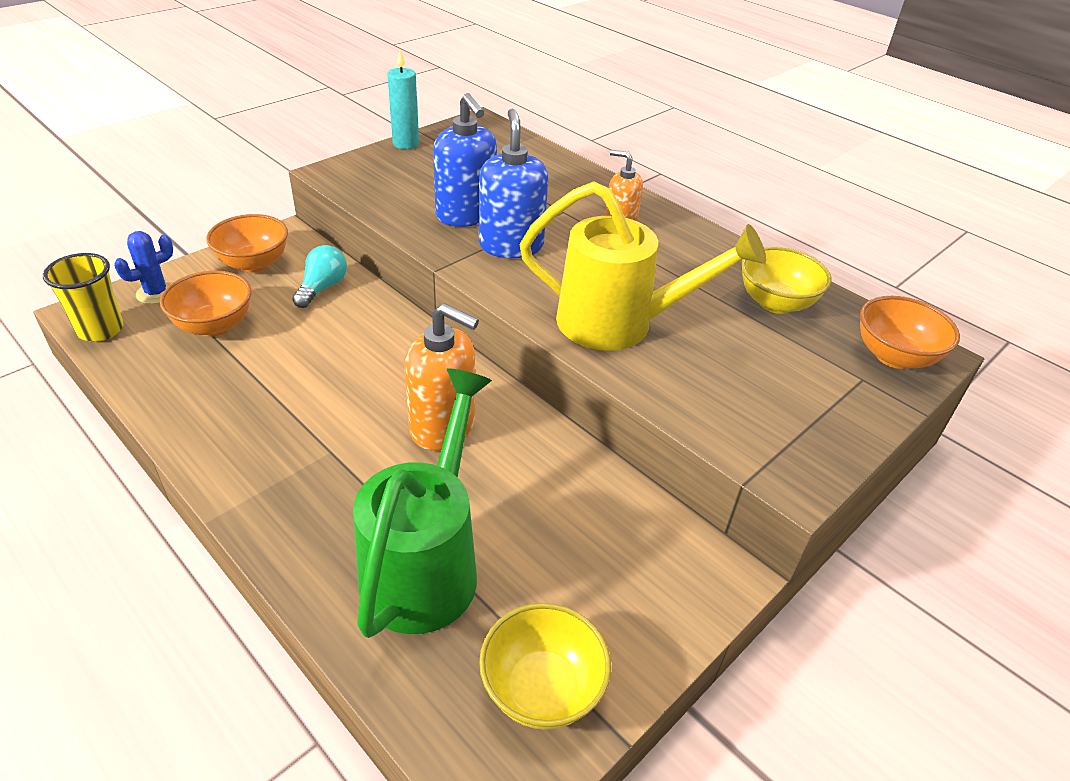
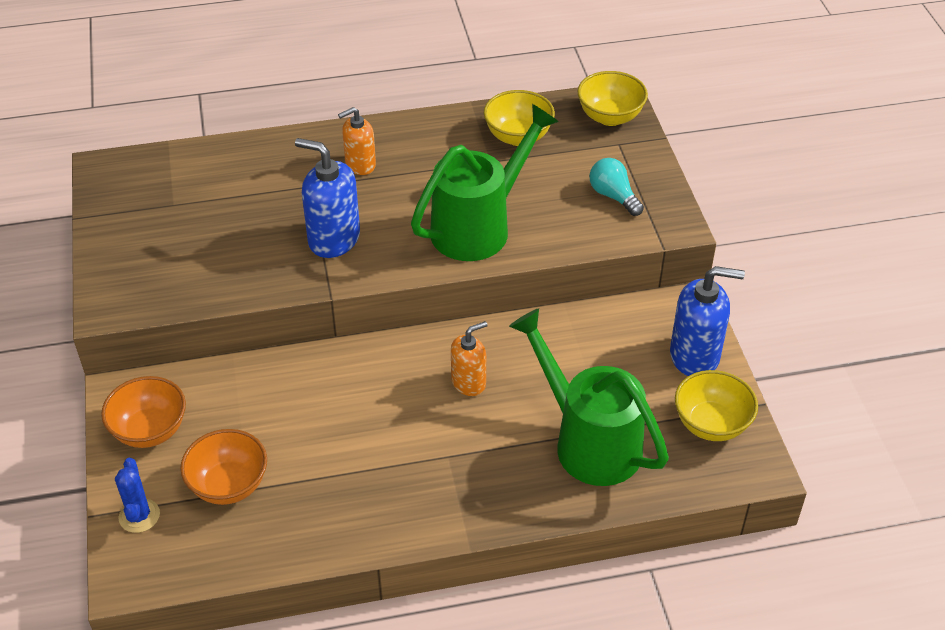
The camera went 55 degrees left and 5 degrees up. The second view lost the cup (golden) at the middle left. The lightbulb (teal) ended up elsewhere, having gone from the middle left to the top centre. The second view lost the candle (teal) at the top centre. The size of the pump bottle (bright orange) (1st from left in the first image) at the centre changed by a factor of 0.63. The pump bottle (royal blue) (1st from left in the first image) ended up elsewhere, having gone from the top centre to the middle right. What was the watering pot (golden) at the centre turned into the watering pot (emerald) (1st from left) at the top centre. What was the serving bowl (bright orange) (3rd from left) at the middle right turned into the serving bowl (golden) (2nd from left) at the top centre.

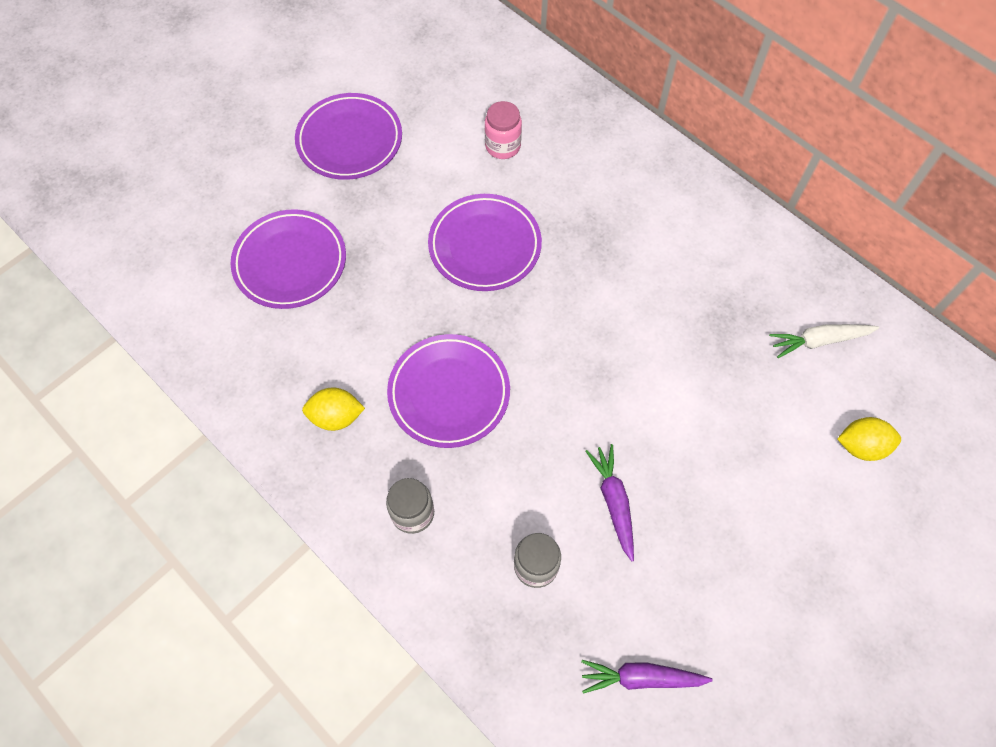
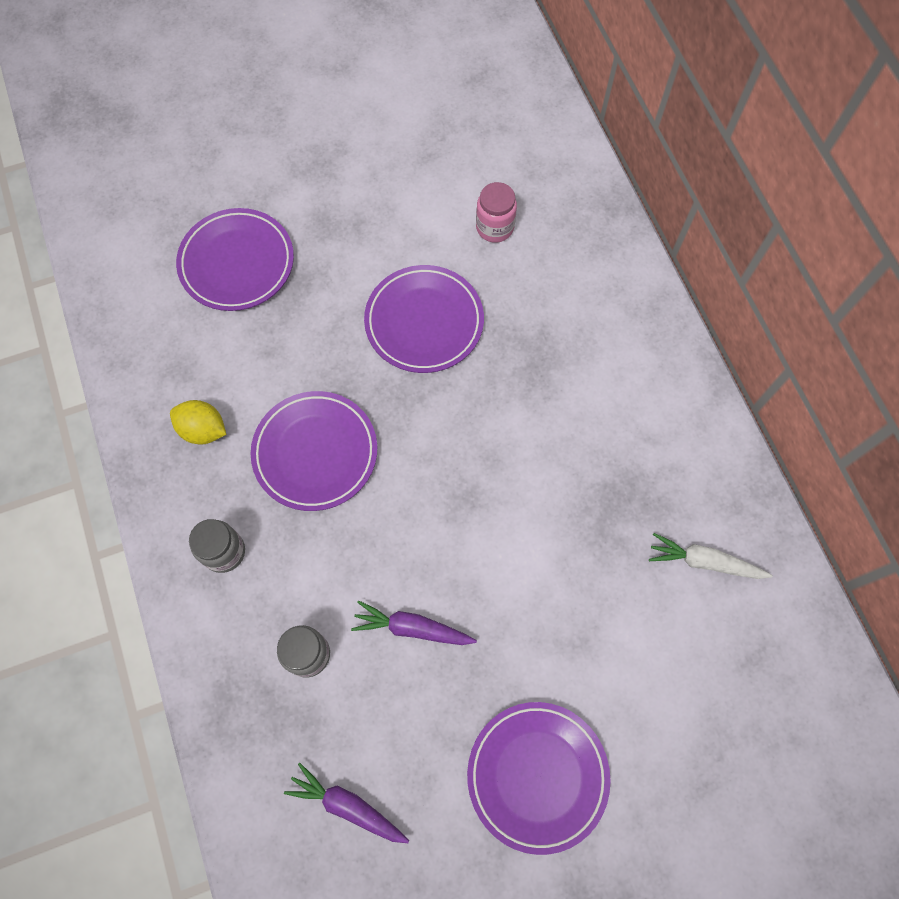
The camera went 25 degrees right and 5 degrees up. The flat dish (purple) (2nd from left in the first image) ended up elsewhere, having gone from the top centre to the bottom centre. The root vegetable (purple) (1st from left in the first image) at the bottom centre ended up facing another way, 90 degrees counterclockwise from before. The second view lost the toy lemon (golden) (2nd from left) at the middle right.

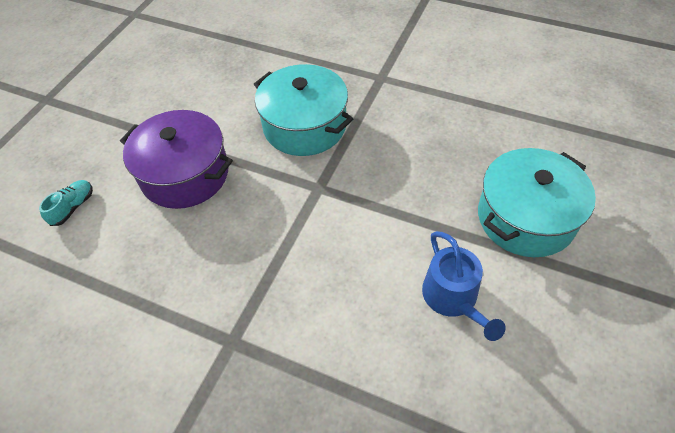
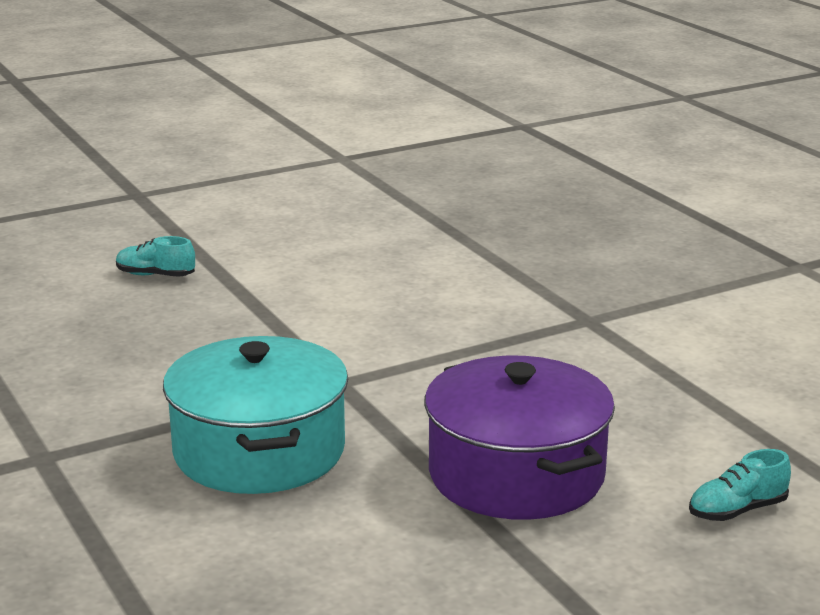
The camera went 145 degrees left and 30 degrees down. The second view lost the watering pot (royal blue) at the middle right. Where the stockpot (teal) (2nd from left) stood at the middle right, the sneaker (teal) (1st from left) came to stand at the middle left.

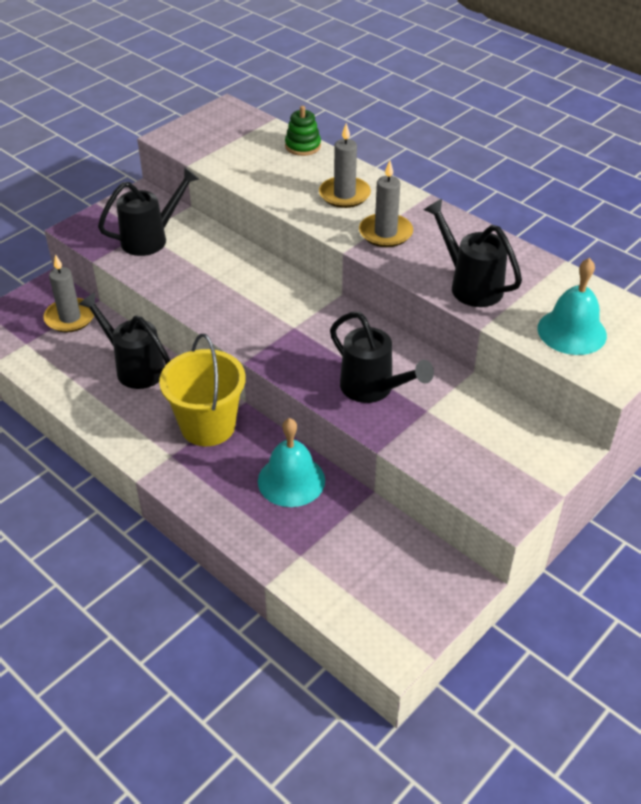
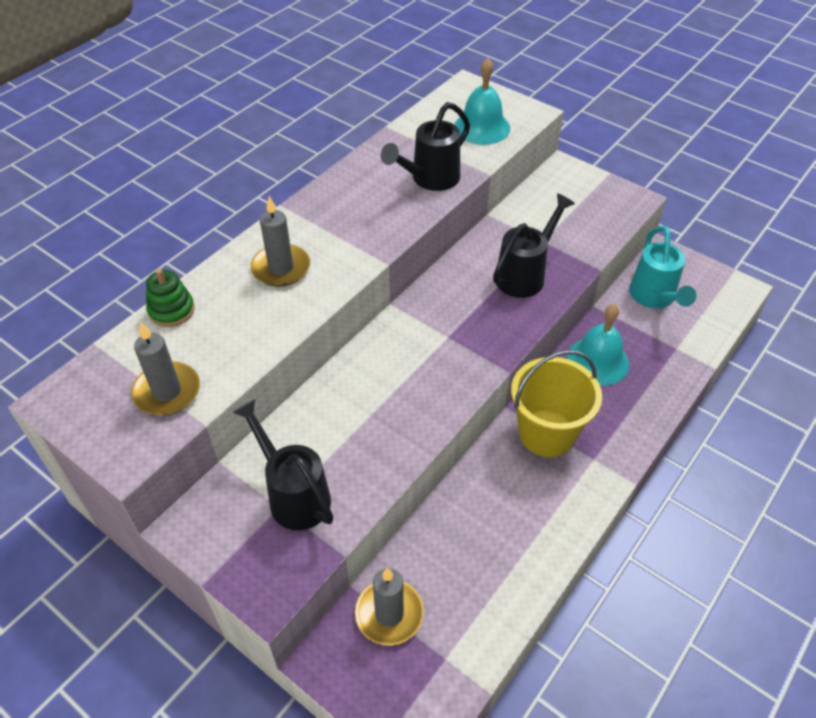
The camera went 95 degrees left and 5 degrees up. The second view lost the watering pot (black) (1st from left) at the middle left. The candle (grey) (3rd from left in the first image) ended up elsewhere, having gone from the top centre to the middle left. The second view gained the watering pot (teal) at the middle right.

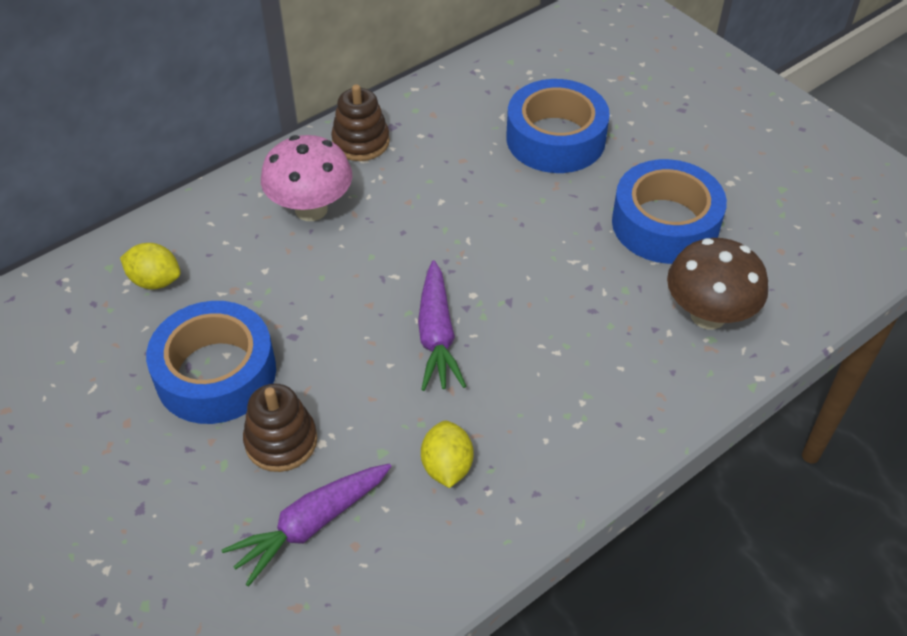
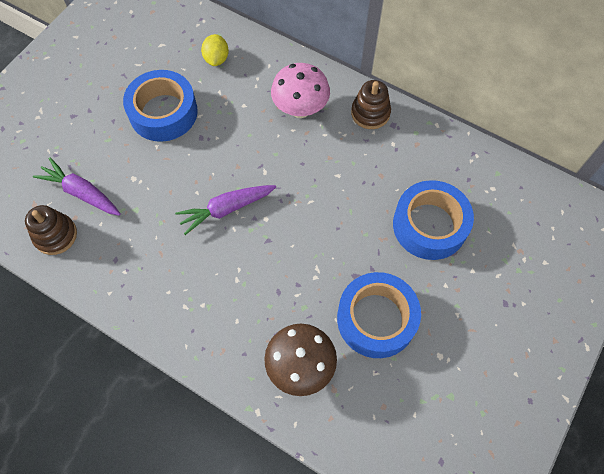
The camera went 70 degrees right and 15 degrees up. The stacking toy (russet) (1st from left) ended up elsewhere, having gone from the bottom left to the middle left. The second view lost the toy lemon (golden) (2nd from left) at the bottom centre.

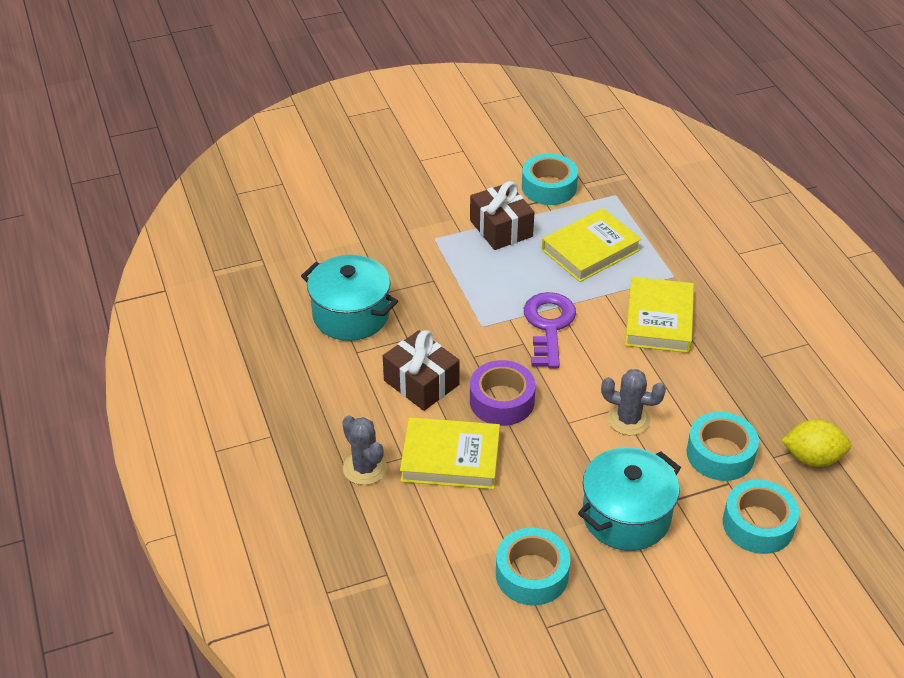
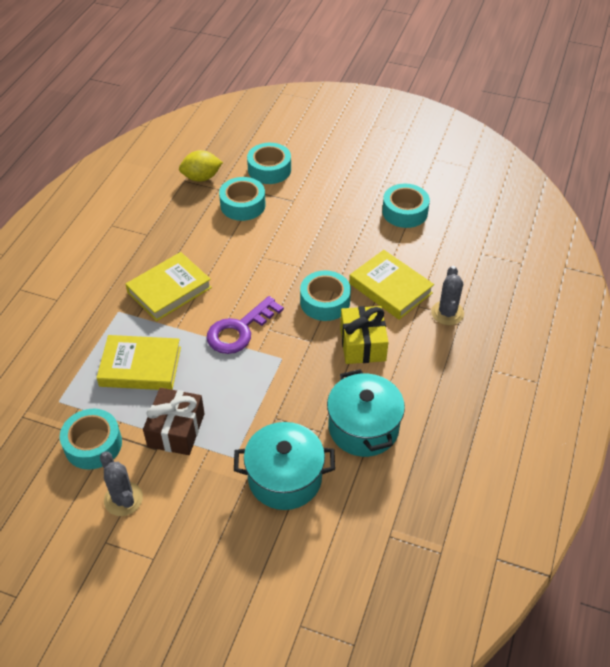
The camera went 140 degrees left and 5 degrees up. What was the present (russet) (1st from left) at the centre turned into the present (golden) at the centre. What was the roll of tape (purple) at the centre turned into the roll of tape (teal) (4th from left) at the centre. The stockpot (teal) (2nd from left in the first image) ended up elsewhere, having gone from the bottom right to the bottom centre. The cactus (grey) (2nd from left in the first image) ended up elsewhere, having gone from the middle right to the bottom left. The toy lemon (golden) at the middle right ended up facing another way, 60 degrees counterclockwise from before.

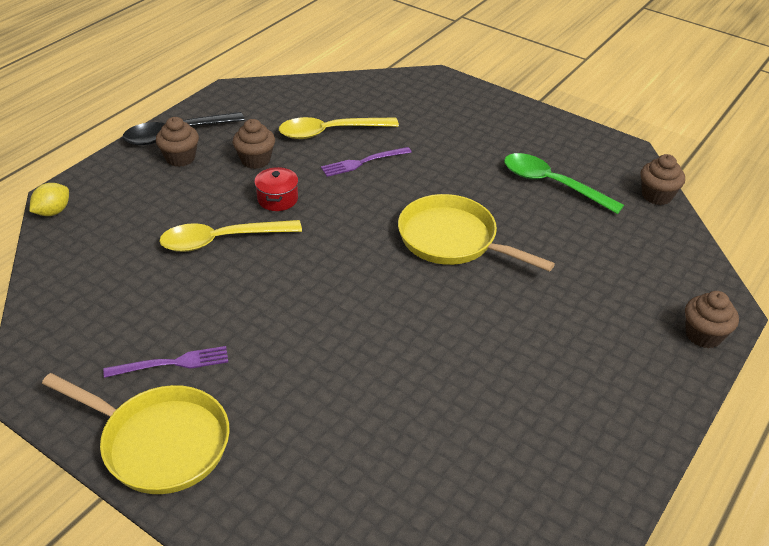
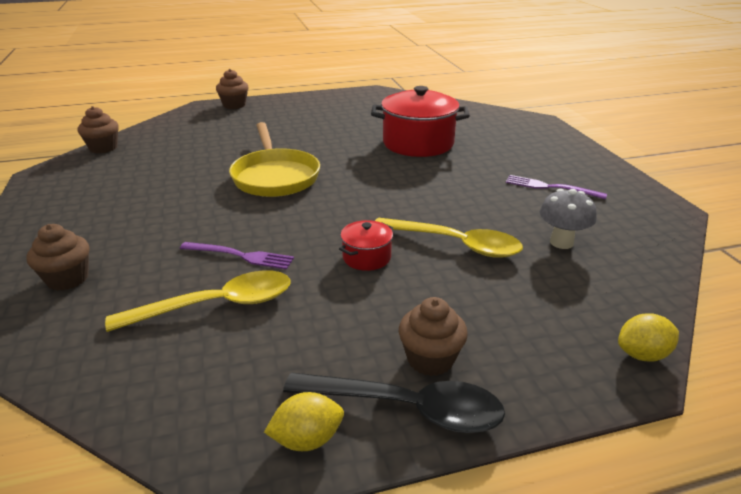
The camera went 140 degrees left and 10 degrees down. The second view lost the pan (golden) (1st from left) at the bottom left. The muffin (russet) (2nd from left in the first image) ended up elsewhere, having gone from the top left to the middle left. The tablespoon (golden) (2nd from left in the first image) at the top centre ended up facing another way, 45 degrees counterclockwise from before. The second view lost the tablespoon (emerald) at the middle right. The second view gained the toy lemon (golden) (1st from left) at the bottom centre. The second view gained the stockpot (scarlet) (2nd from left) at the top centre. The second view gained the mushroom (grey) at the middle right.

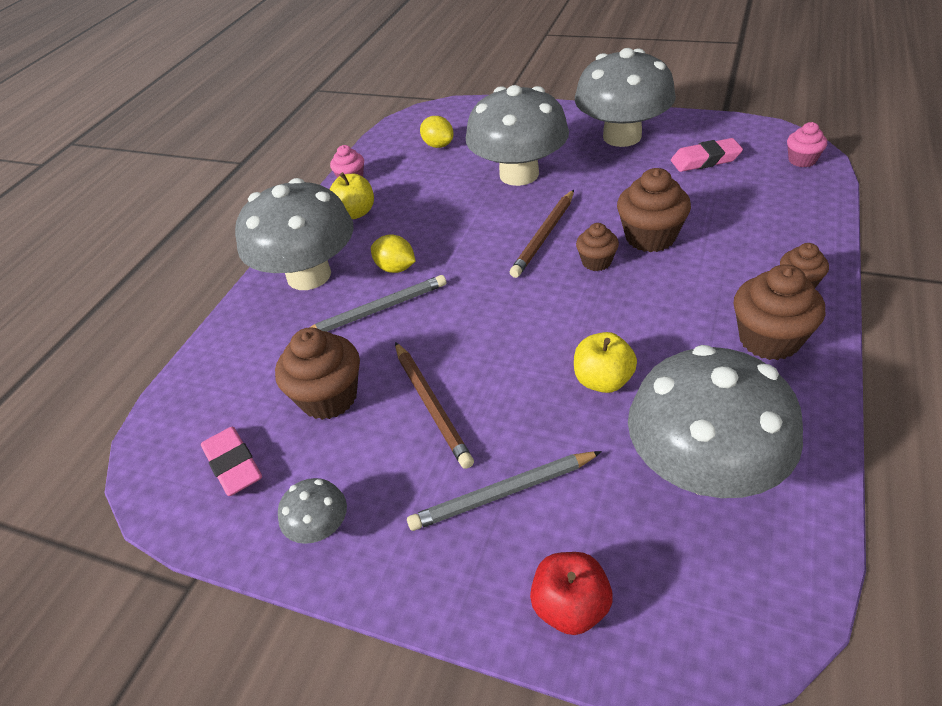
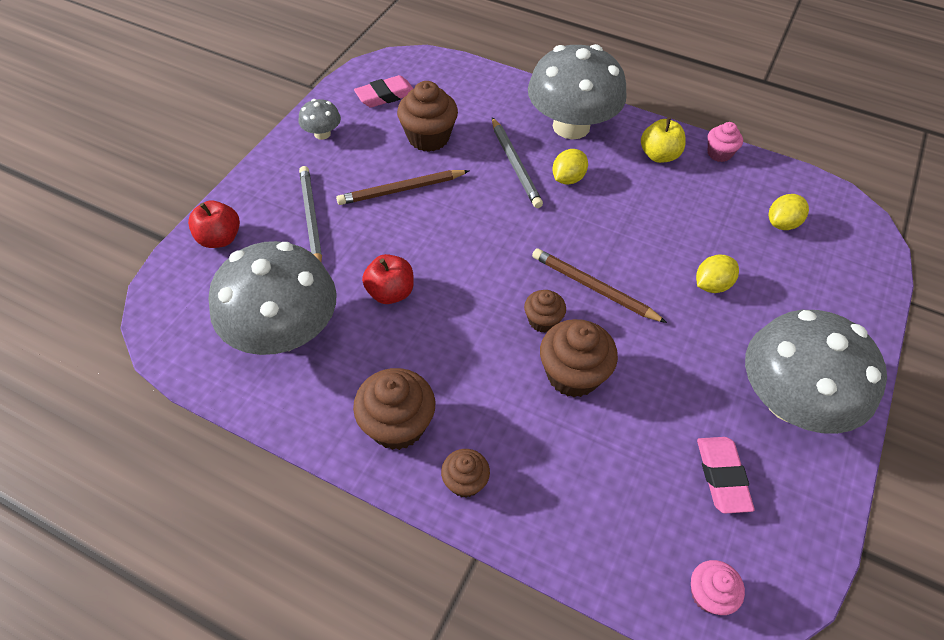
The camera went 90 degrees right and 10 degrees up. Where the mushroom (grey) (3rd from left) stood at the top centre, the toy lemon (golden) (2nd from left) came to stand at the middle right. What was the apple (golden) (2nd from left) at the centre turned into the apple (scarlet) (2nd from left) at the centre.

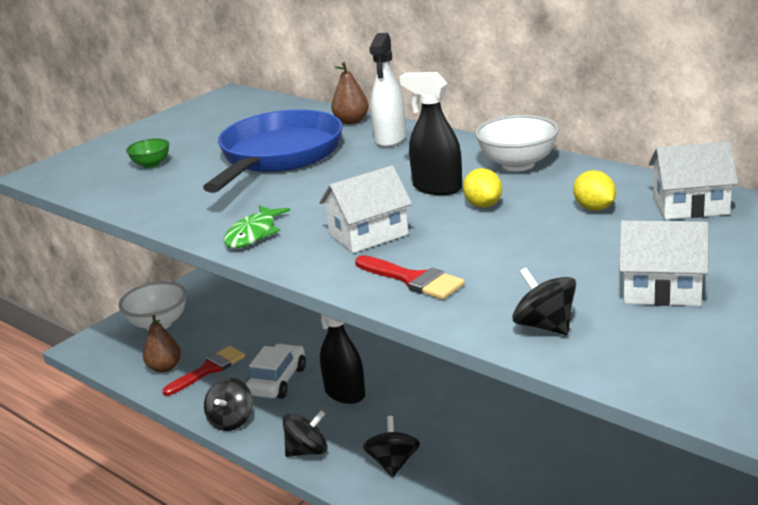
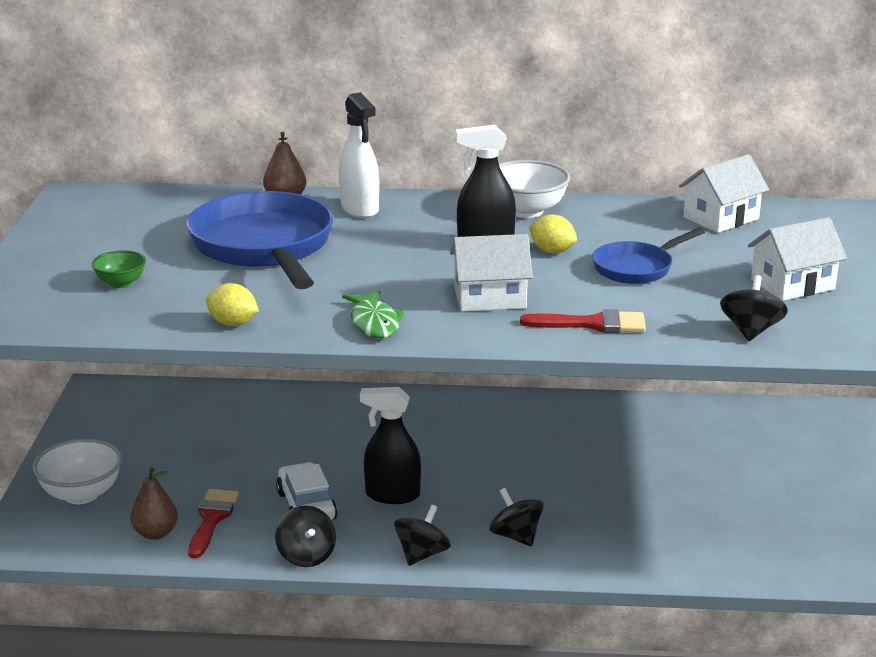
The camera went 40 degrees left and 0 degrees up. The cottage (snow-white) (1st from left) at the centre ended up facing another way, 60 degrees clockwise from before. The whirligig (black) (4th from left) at the middle right ended up facing another way, 90 degrees clockwise from before. The toy lemon (golden) (2nd from left in the first image) ended up elsewhere, having gone from the middle right to the middle left. The second view gained the pan (royal blue) (2nd from left) at the middle right.

